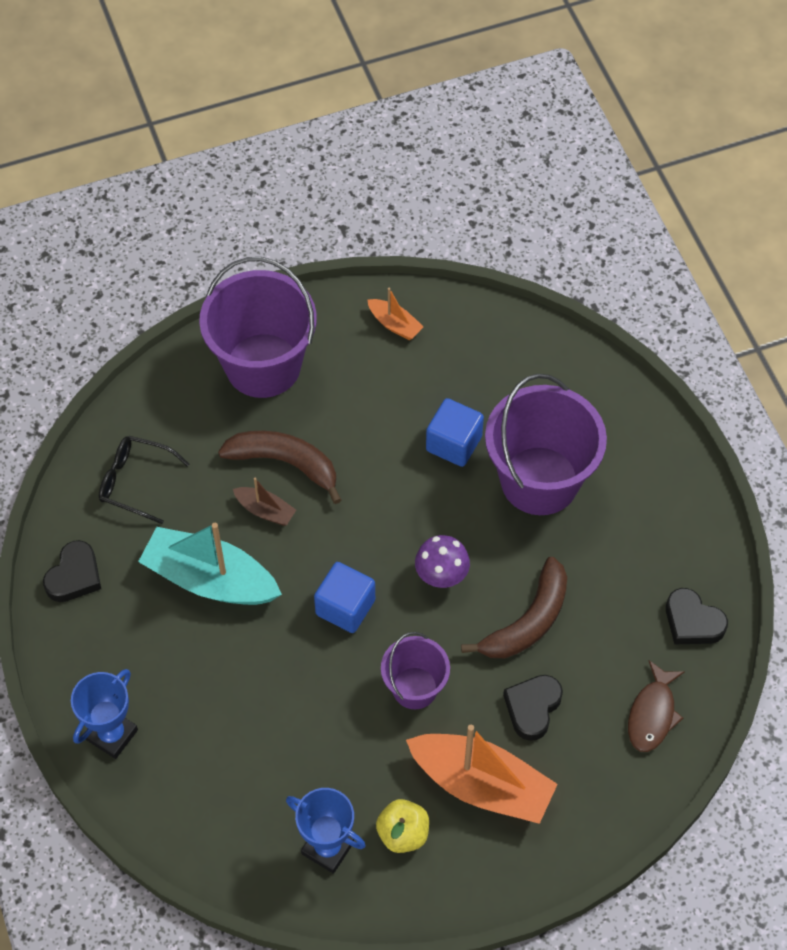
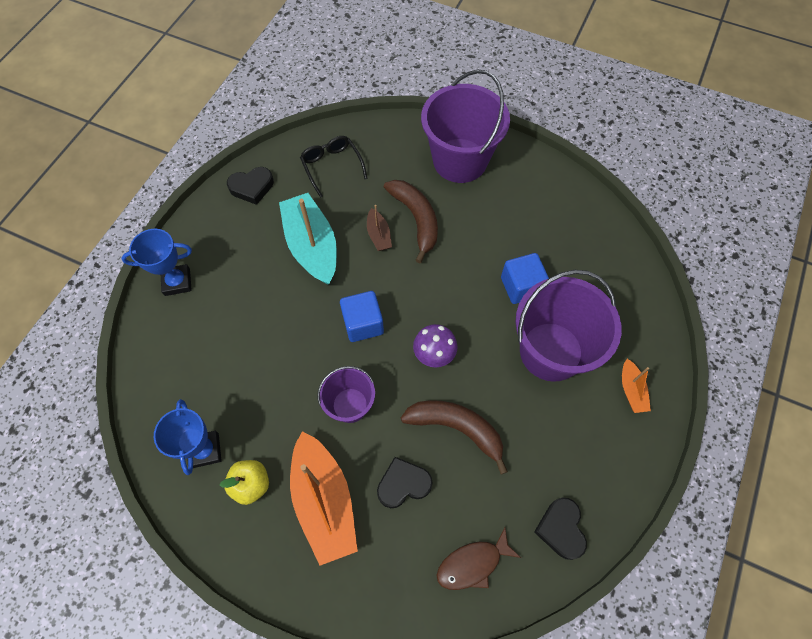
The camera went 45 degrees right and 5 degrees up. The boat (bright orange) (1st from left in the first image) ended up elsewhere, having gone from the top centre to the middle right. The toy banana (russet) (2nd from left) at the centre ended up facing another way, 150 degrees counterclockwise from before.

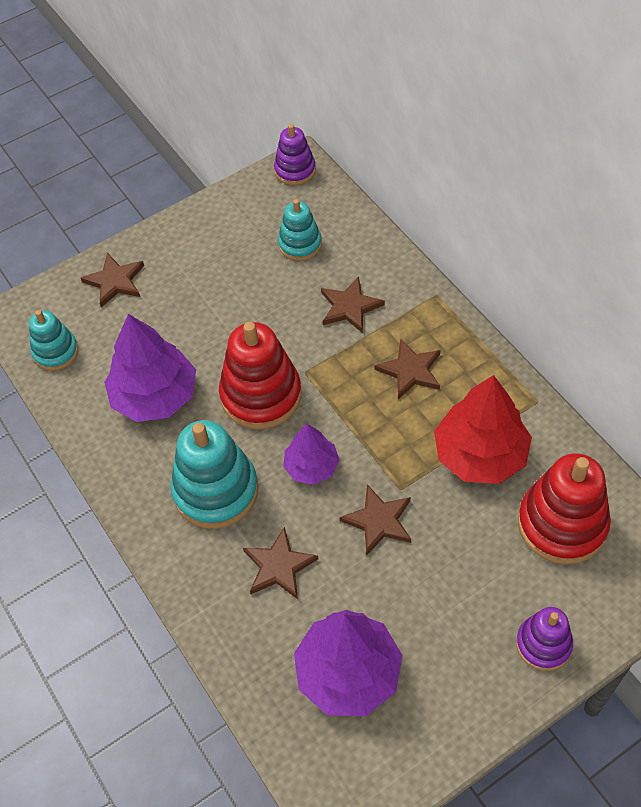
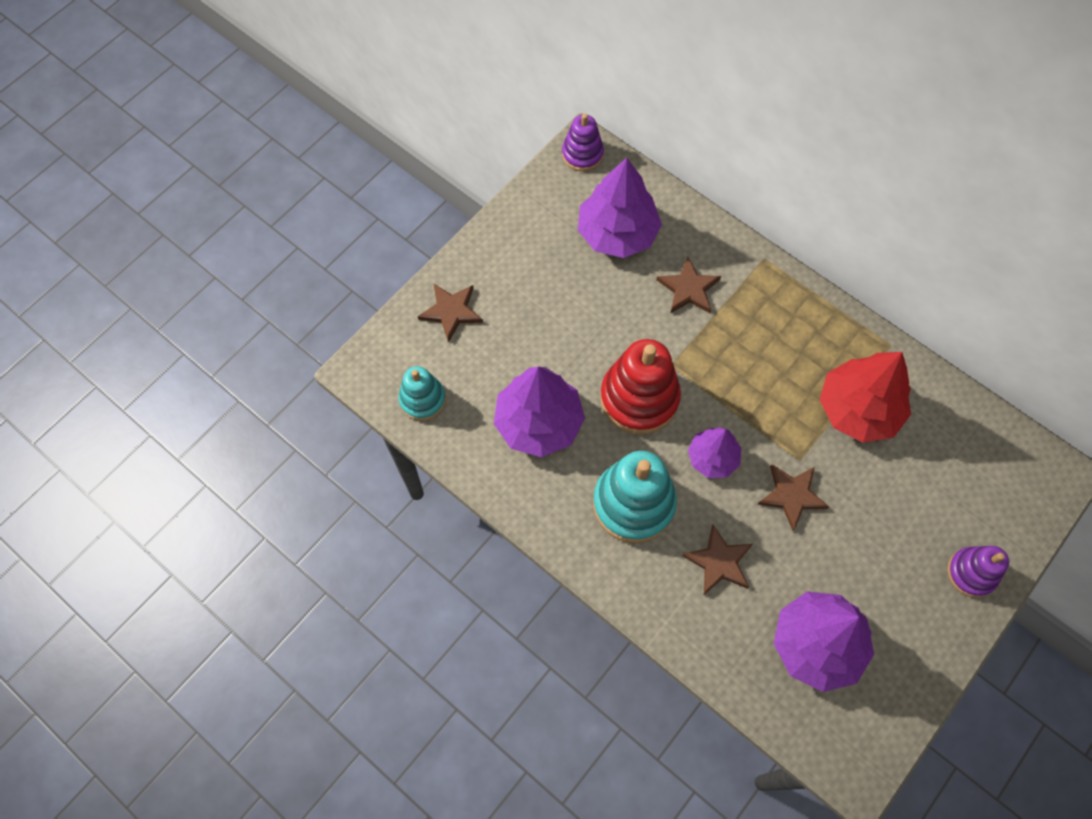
The camera went 20 degrees left and 10 degrees up. Where the stacking toy (teal) (3rd from left) stood at the top centre, the tree (purple) (2nd from left) came to stand at the top centre. The second view lost the star shape (russet) (5th from left) at the centre. The second view lost the stacking toy (scarlet) (2nd from left) at the middle right.

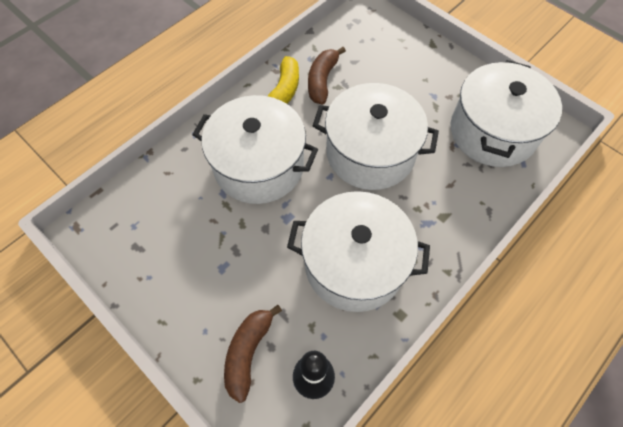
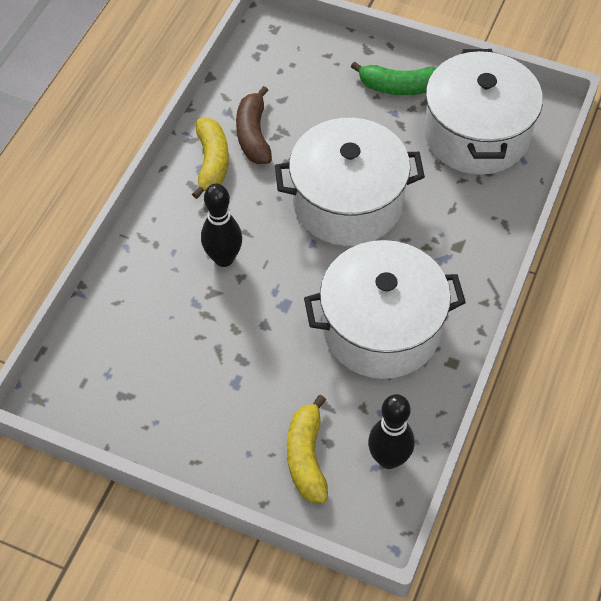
The camera went 20 degrees left and 5 degrees down. Where the stockpot (snow-white) (1st from left) stood at the centre, the skittle (black) (1st from left) came to stand at the centre. What was the toy banana (russet) (1st from left) at the bottom centre turned into the toy banana (golden) (2nd from left) at the bottom centre. The second view gained the toy banana (emerald) at the top centre.

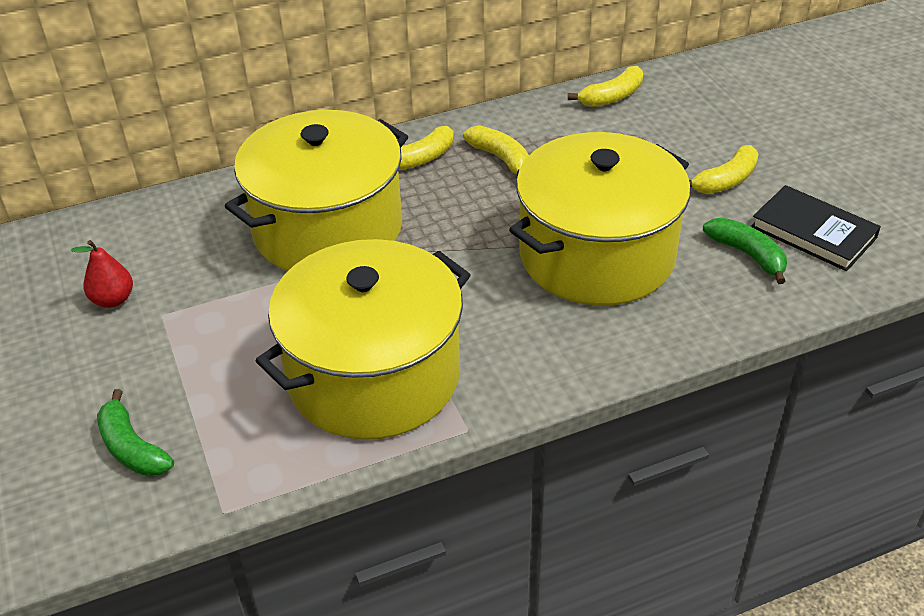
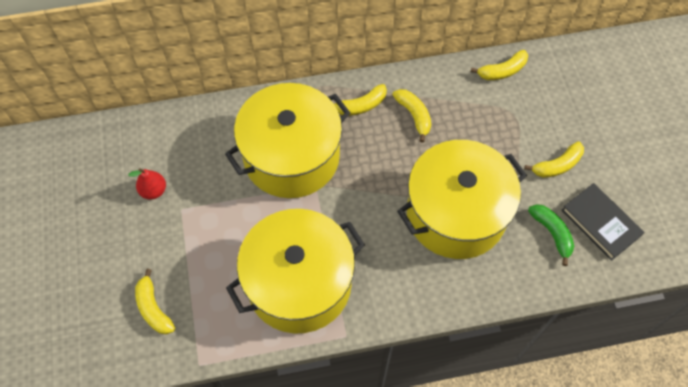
The camera went 10 degrees right and 20 degrees up. What was the toy banana (emerald) (1st from left) at the bottom left turned into the toy banana (golden) (1st from left) at the bottom left.

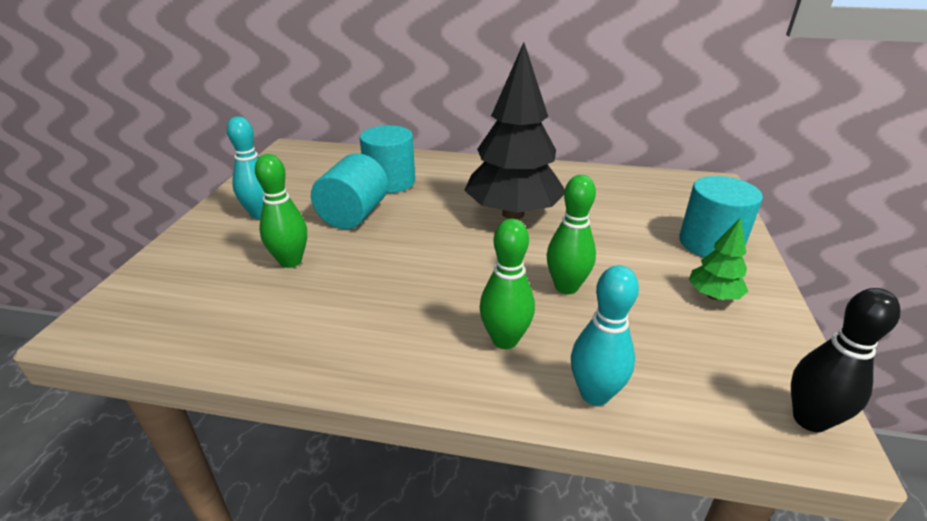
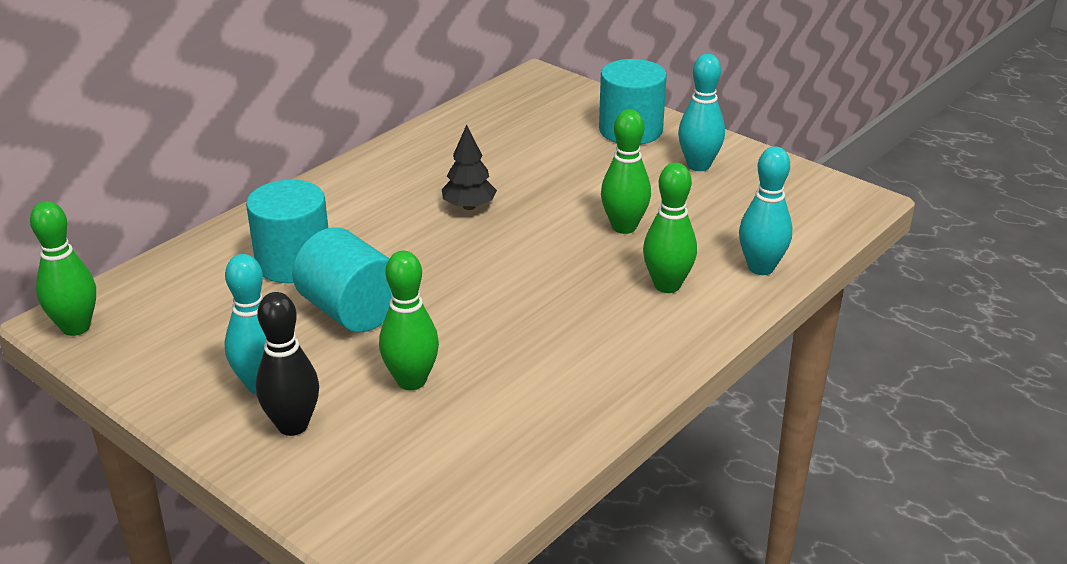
The camera went 60 degrees left and 0 degrees up. The size of the tree (black) at the top centre changed by a factor of 0.45. Where the tree (emerald) stood at the middle right, the skittle (teal) (2nd from left) came to stand at the top centre. The skittle (black) ended up elsewhere, having gone from the bottom right to the middle left. The second view gained the skittle (emerald) (1st from left) at the middle left.

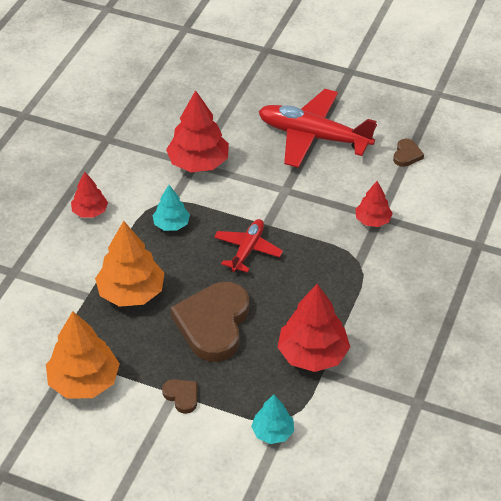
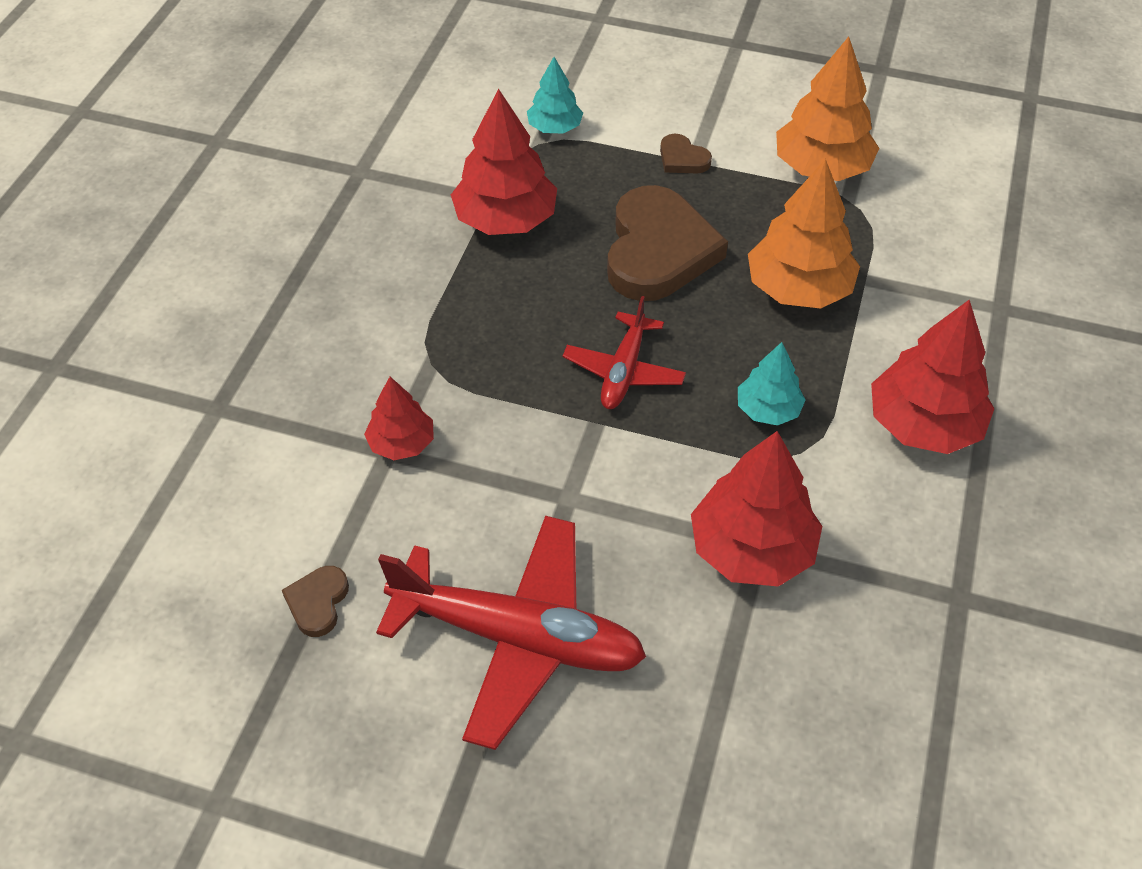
The camera went 175 degrees right and 5 degrees up. The size of the tree (scarlet) (1st from left in the first image) at the middle left changed by a factor of 1.76.

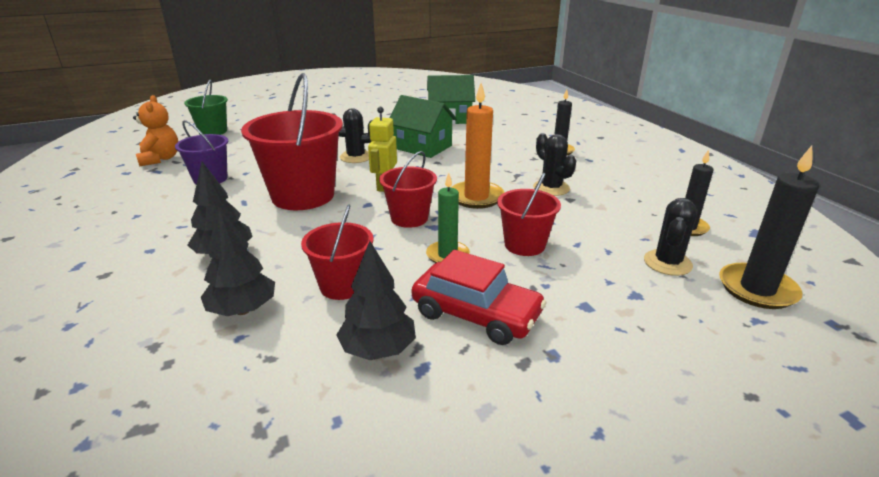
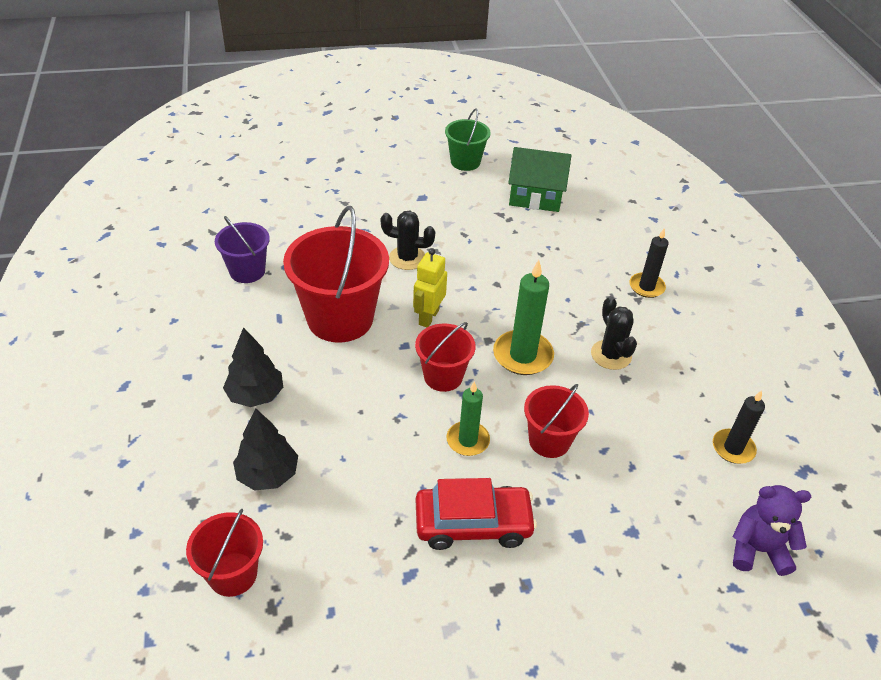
The camera went 10 degrees right and 15 degrees up. The second view lost the teddy bear (bright orange) at the top left. The sand bucket (emerald) ended up elsewhere, having gone from the top left to the top centre. The sand bucket (scarlet) (2nd from left in the first image) ended up elsewhere, having gone from the centre to the bottom left. The second view lost the tree (black) (3rd from left) at the centre. The second view lost the cottage (emerald) (1st from left) at the top centre. The automobile (scarlet) at the centre ended up facing another way, 45 degrees counterclockwise from before. What was the candle (bright orange) at the top centre turned into the candle (emerald) (2nd from left) at the centre. The second view lost the cactus (black) (3rd from left) at the middle right. Where the candle (black) (3rd from left) stood at the middle right, the teddy bear (purple) came to stand at the bottom right.

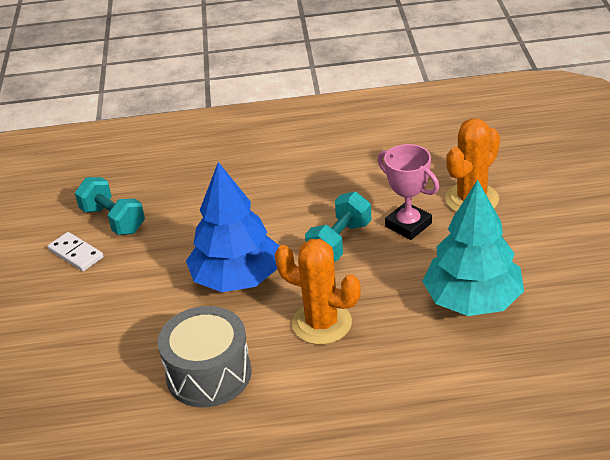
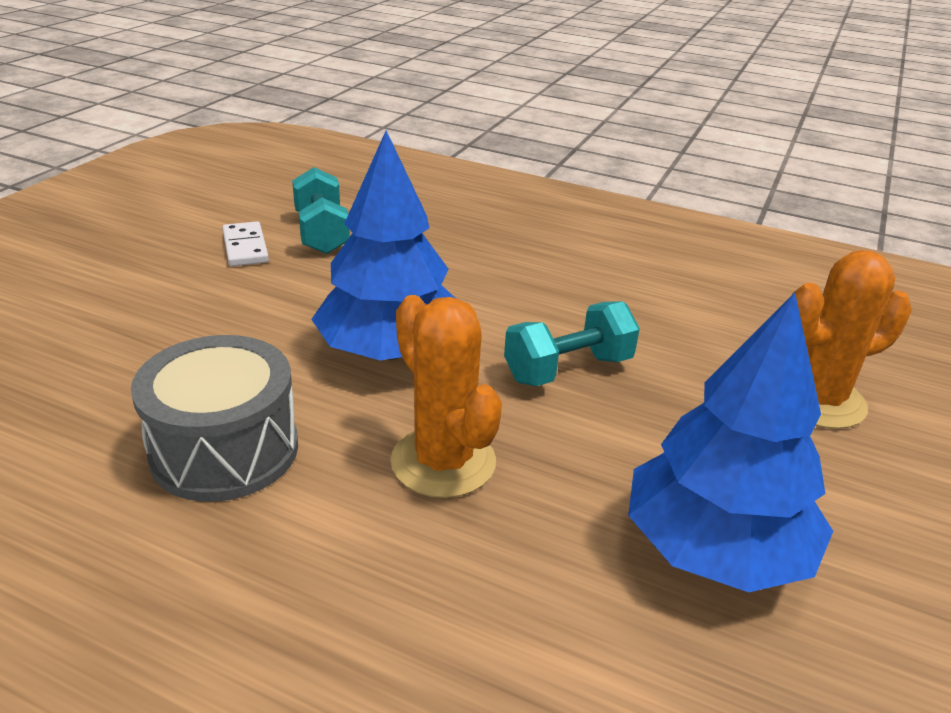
The camera went 25 degrees right and 5 degrees down. The second view lost the award cup (rosy) at the middle right. What was the tree (teal) at the middle right turned into the tree (royal blue) (2nd from left) at the middle right.

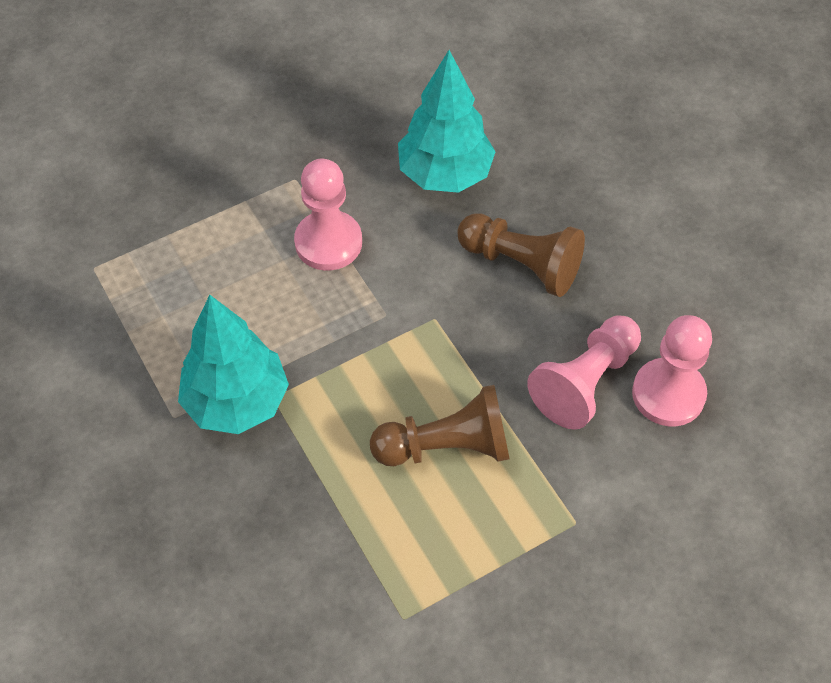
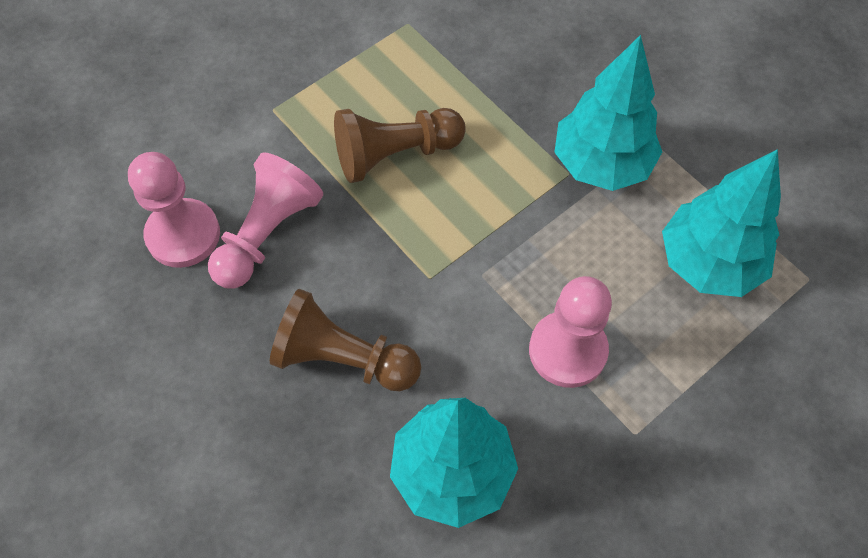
The camera went 170 degrees right and 5 degrees up. The second view gained the tree (teal) (3rd from left) at the middle right.

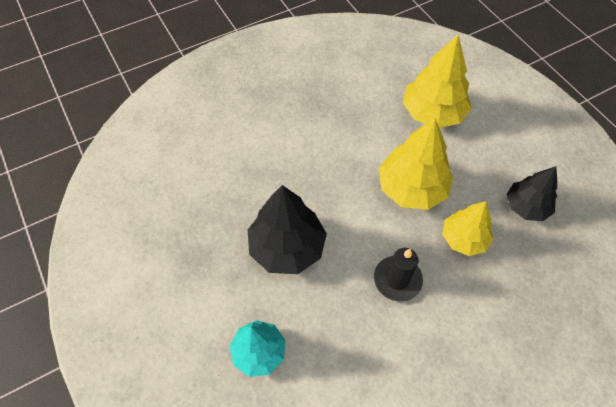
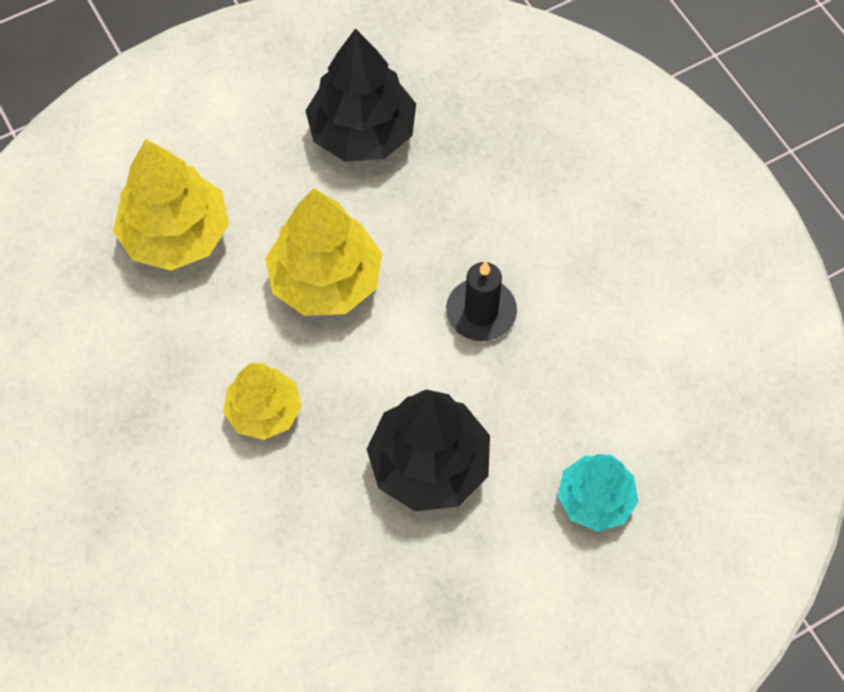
The camera went 90 degrees left and 5 degrees up. The tree (golden) (3rd from left in the first image) ended up elsewhere, having gone from the middle right to the middle left. The size of the tree (black) (2nd from left in the first image) at the middle right changed by a factor of 1.55.

